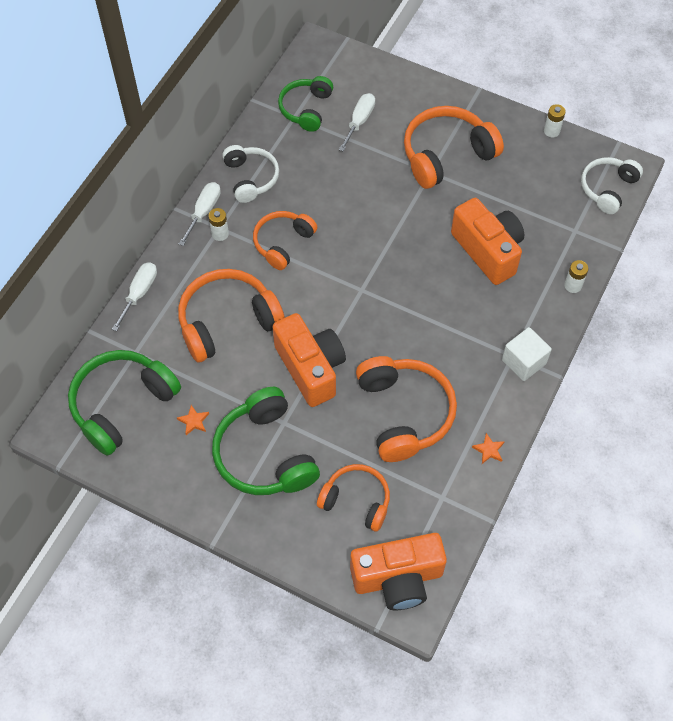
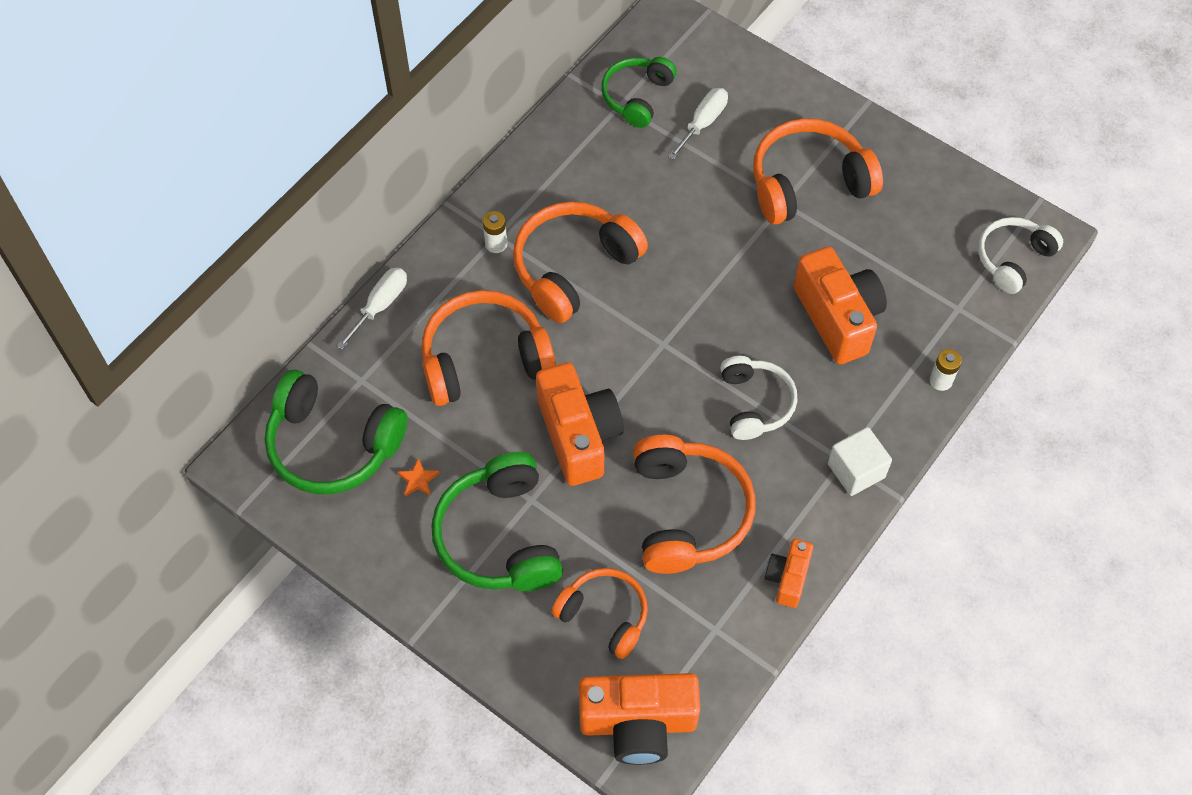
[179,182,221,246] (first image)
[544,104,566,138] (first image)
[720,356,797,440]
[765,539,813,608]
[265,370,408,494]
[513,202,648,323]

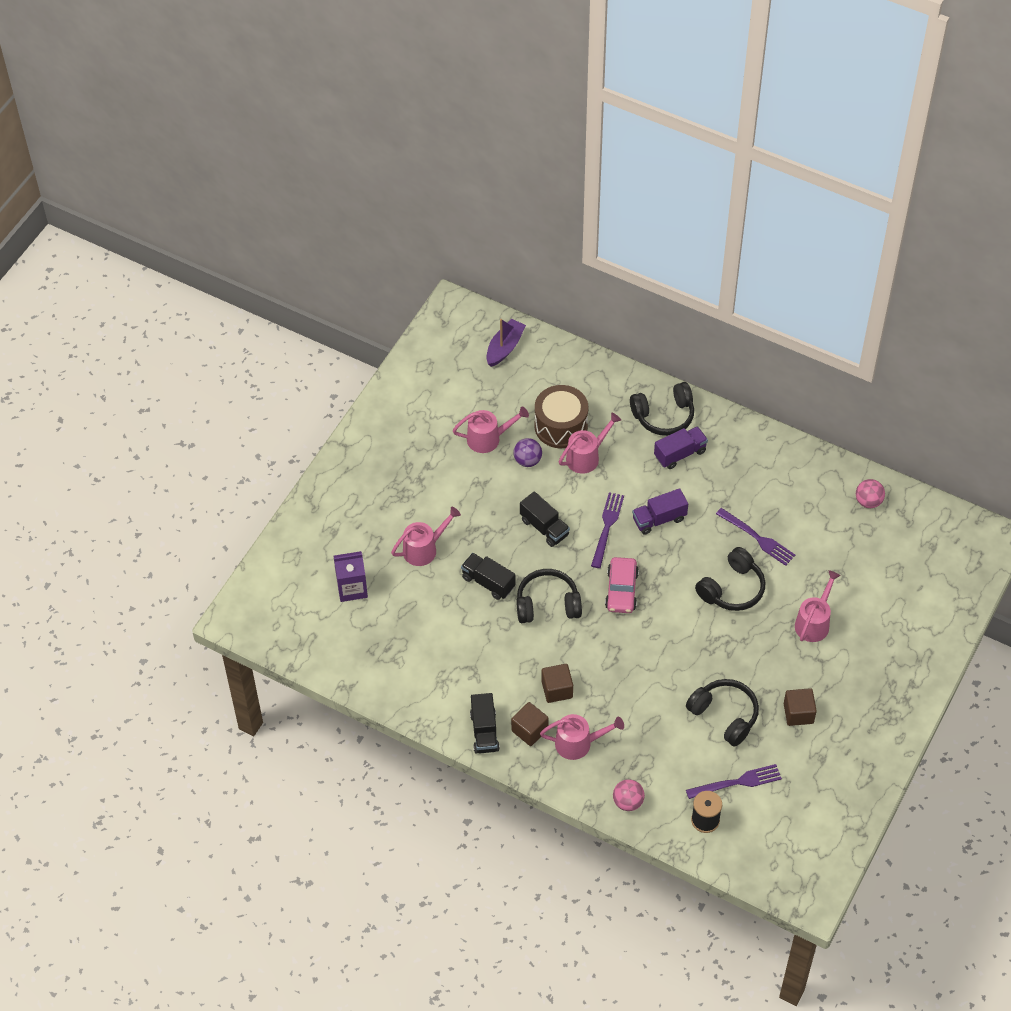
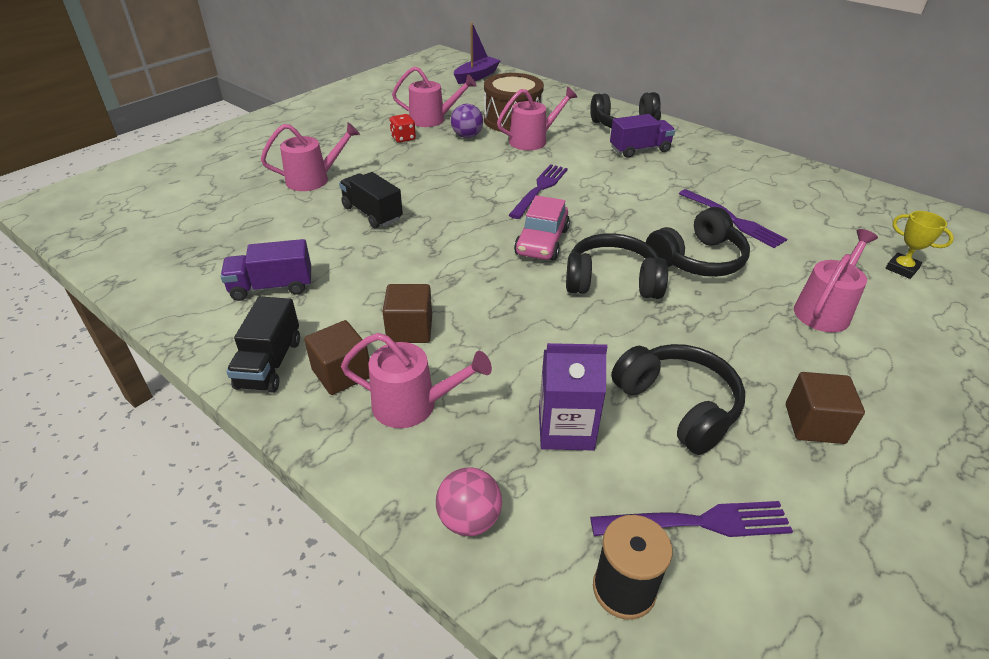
[520,491,570,547] (first image)
[856,479,885,508] (first image)
[389,114,416,143]
[886,211,954,279]
[539,343,607,451]
[566,233,668,299]
[221,239,311,301]

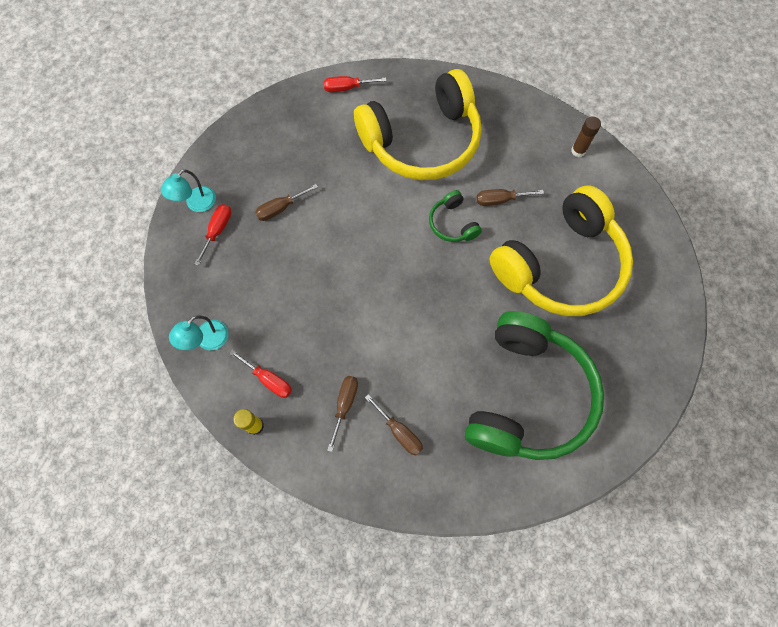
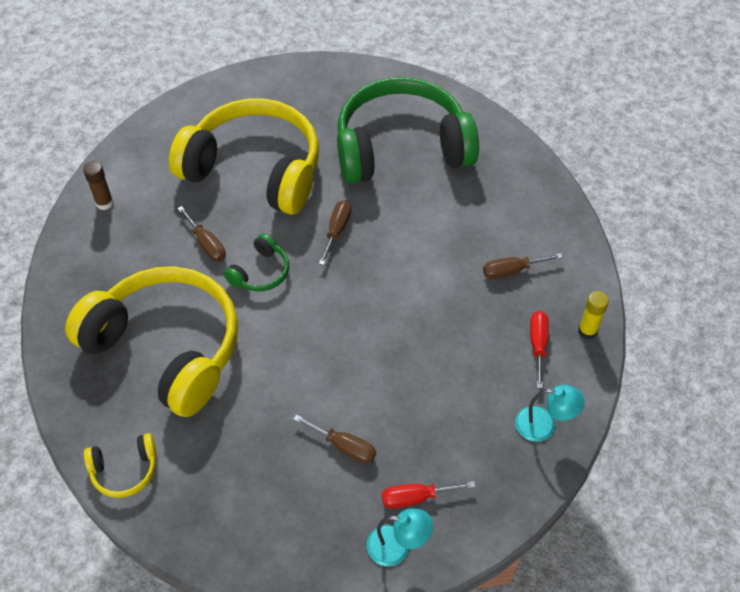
[319,200,351,265]
[84,433,157,498]

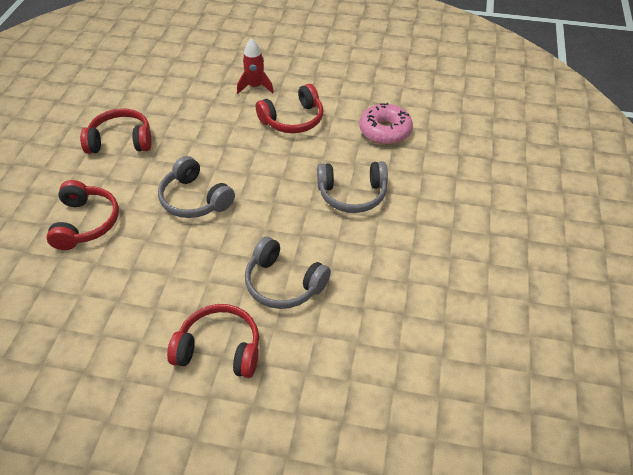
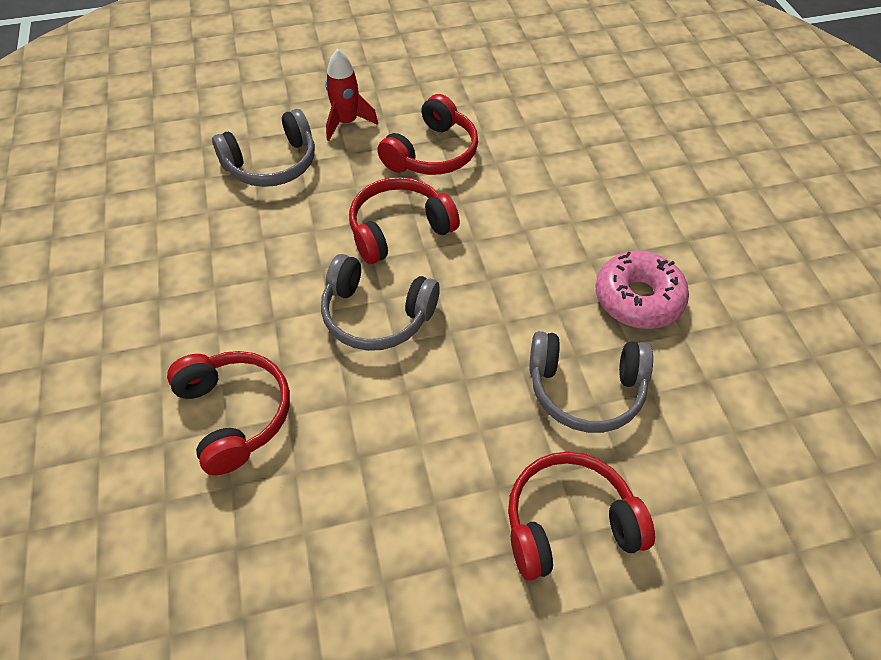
[349,177,460,264]
[212,109,315,187]
[596,251,689,329]

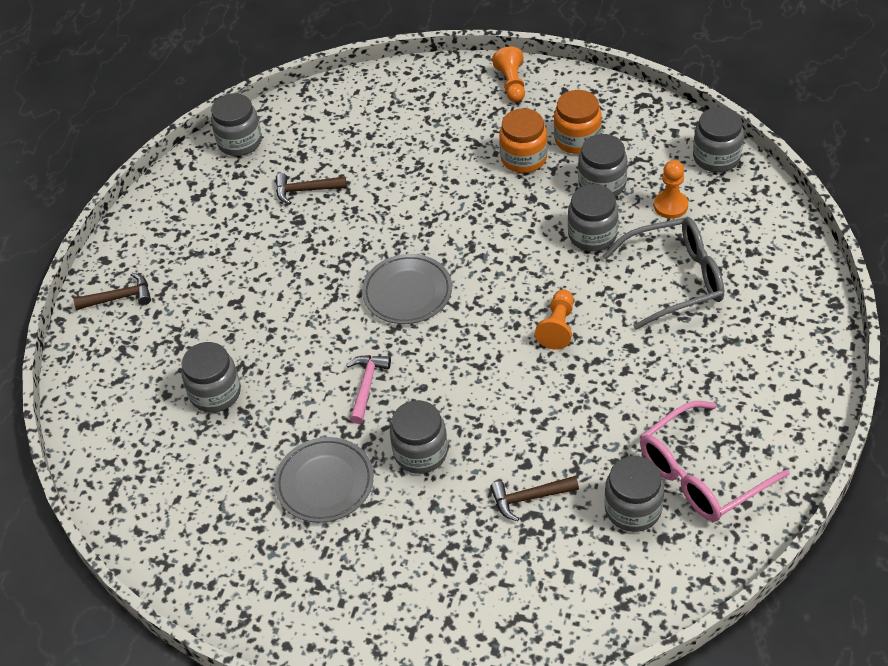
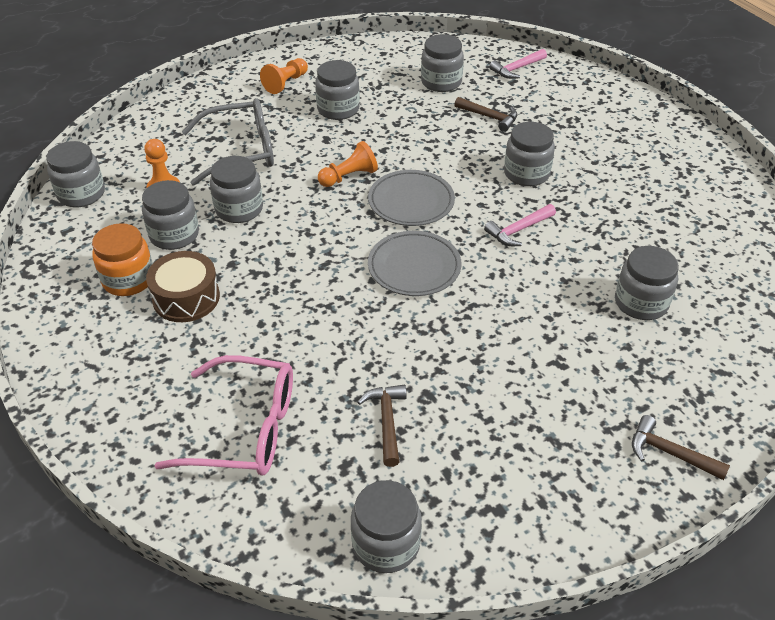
[315,60,360,120]
[489,49,547,79]
[368,170,455,226]
[260,58,308,94]
[154,355,293,476]
[146,251,220,322]
[357,385,407,467]
[182,98,274,186]

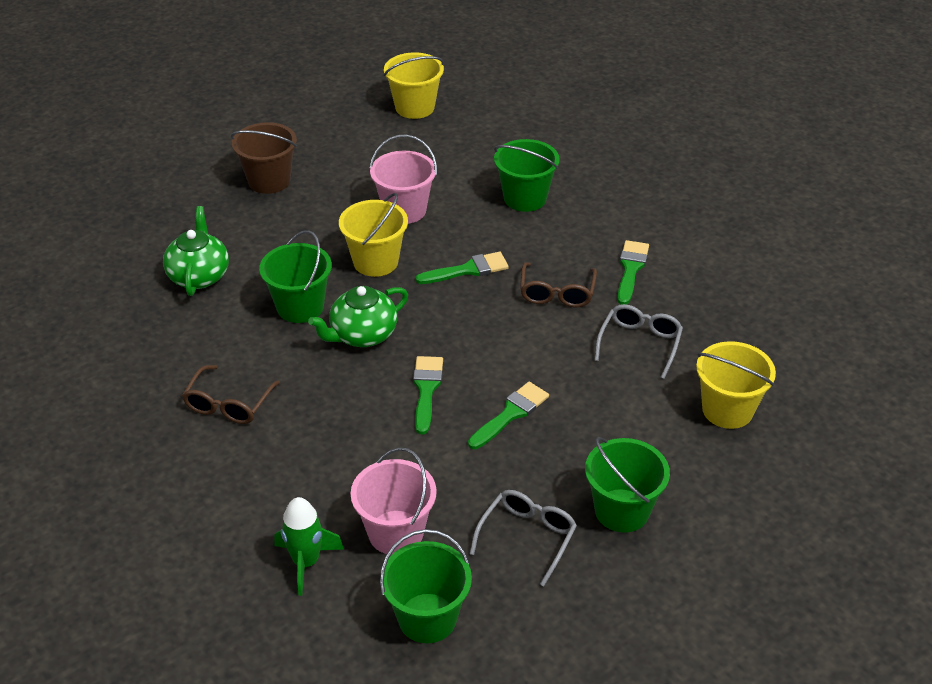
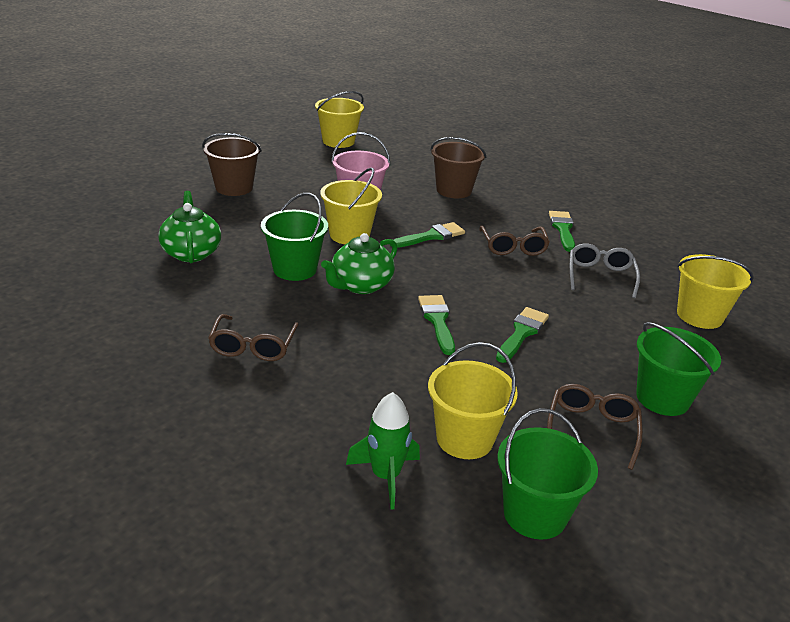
[428,342,518,459]
[547,384,643,470]
[431,137,486,198]

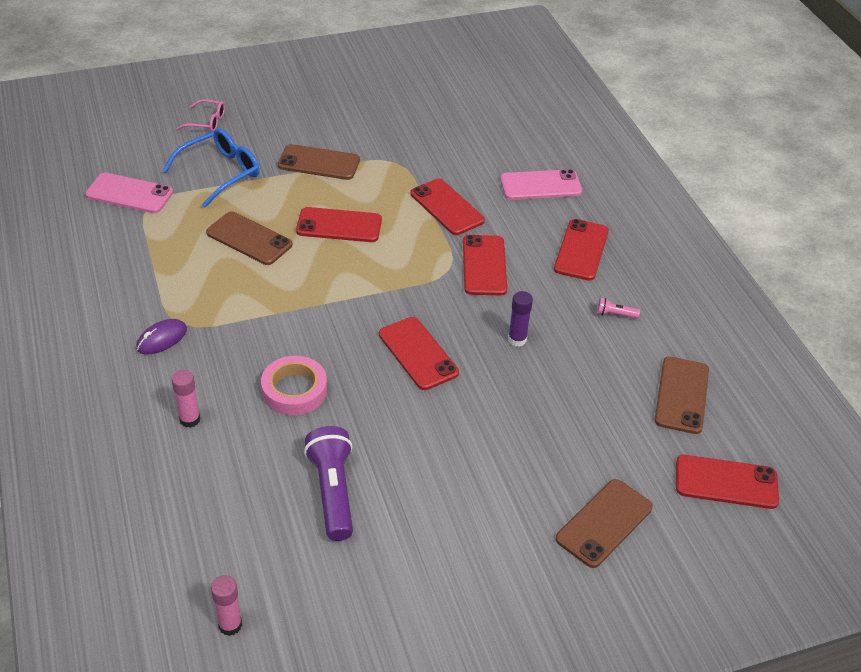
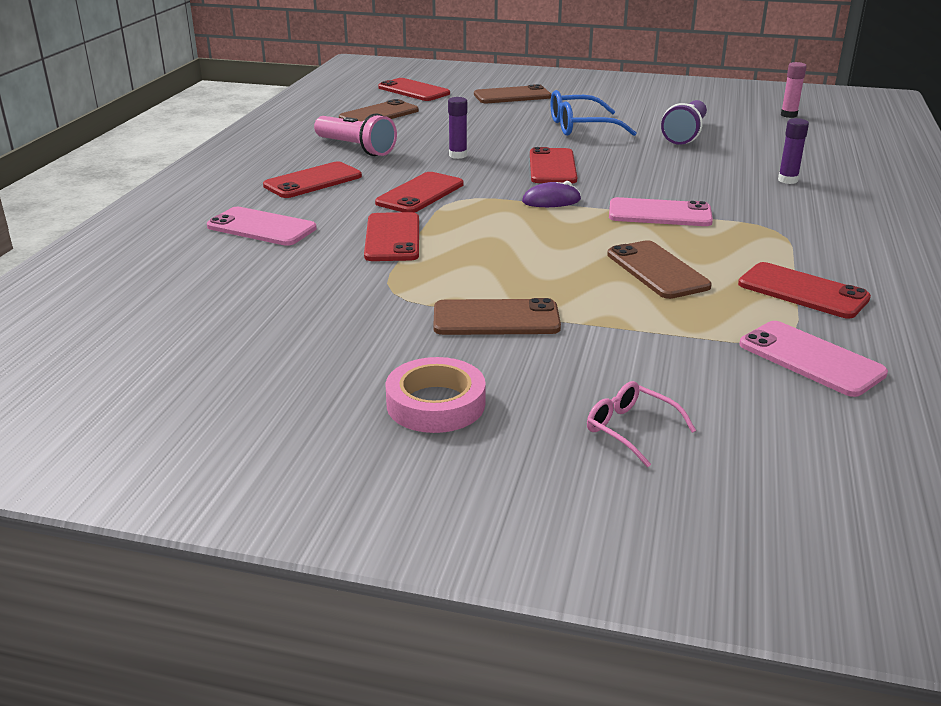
[609,197,713,226]
[522,181,581,207]
[551,90,636,136]
[386,357,486,433]
[738,262,871,319]
[778,118,809,184]
[433,298,561,335]
[314,113,397,156]

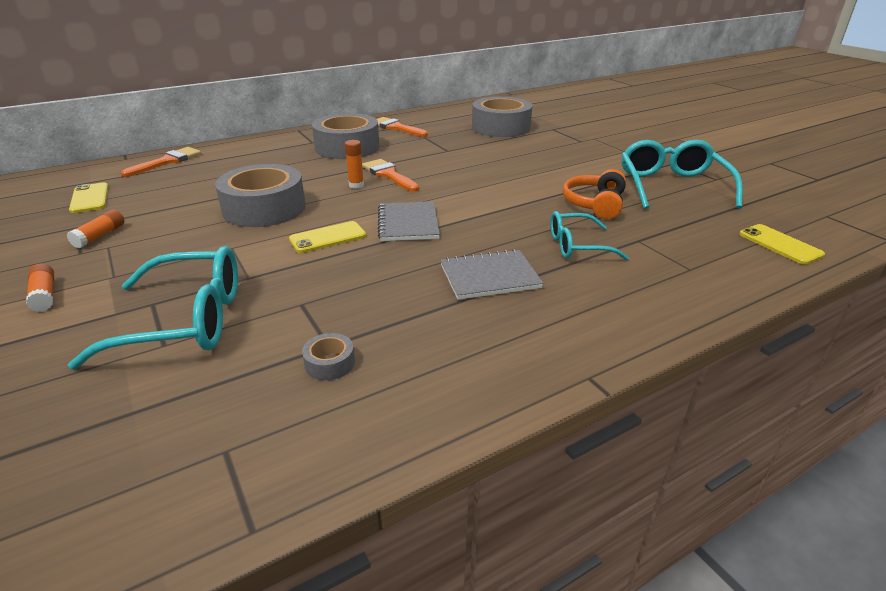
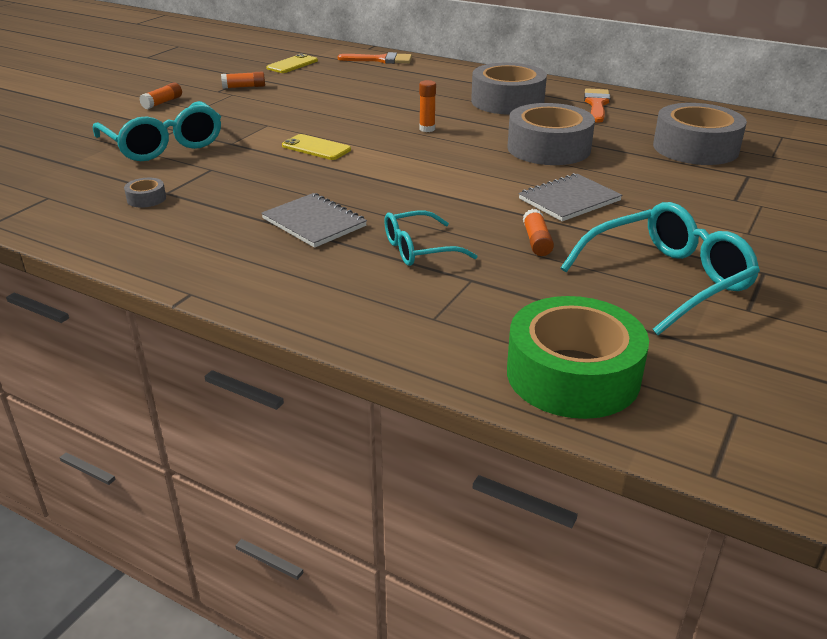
[362,159,419,192] (first image)
[507,103,595,165]
[519,173,622,221]
[523,209,554,256]
[507,296,649,419]
[384,211,477,266]

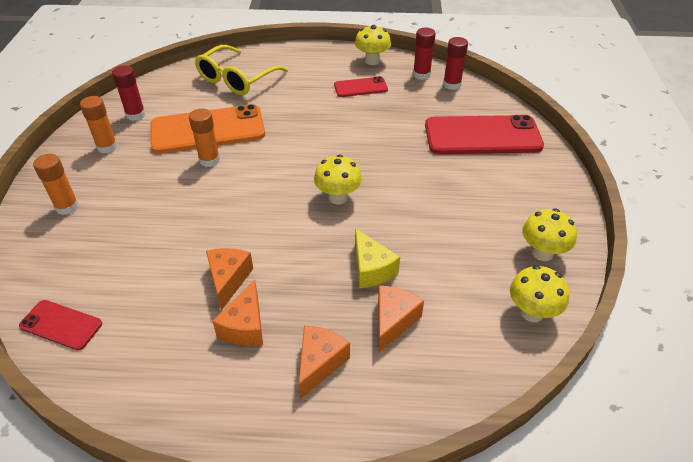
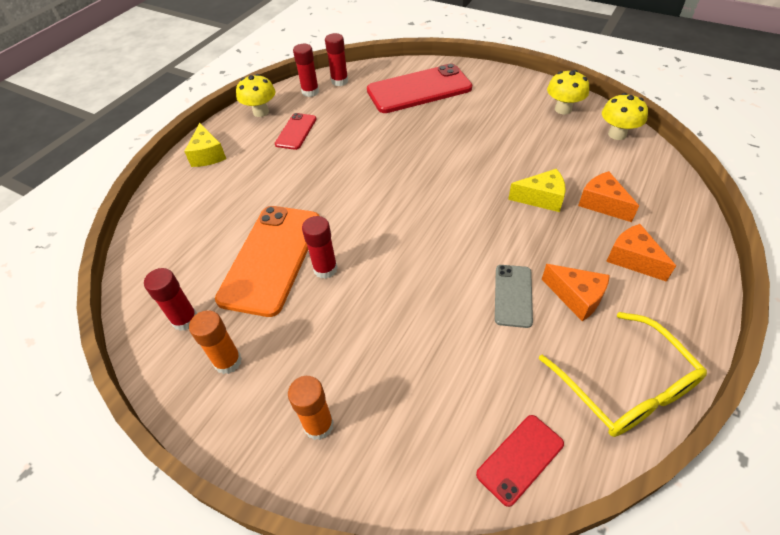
[314,155,362,204] (first image)
[184,123,226,167]
[539,312,707,437]
[495,265,533,328]
[302,216,338,279]
[367,63,472,113]

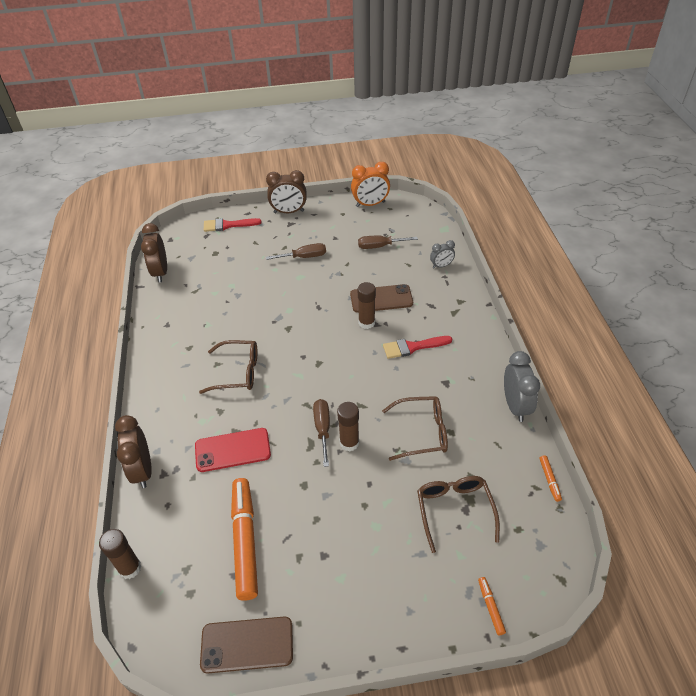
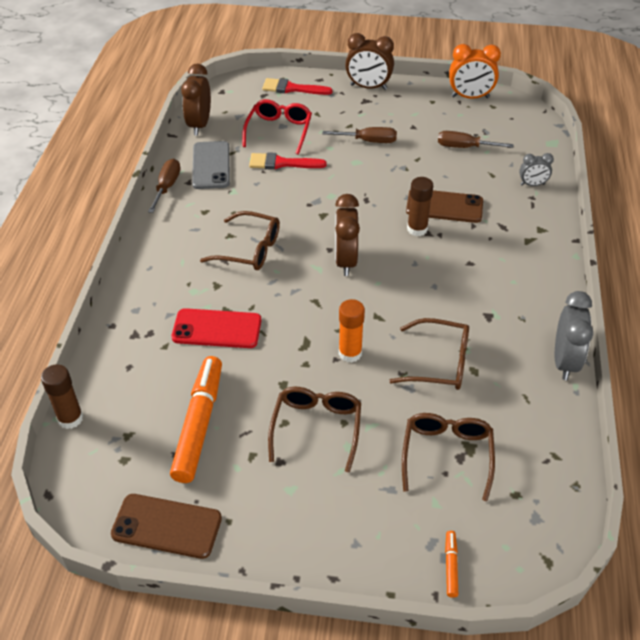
[539,455,562,502] (first image)
[192,141,230,189]
[242,99,312,155]
[268,387,361,473]
[335,194,360,276]
[148,159,181,213]
[249,152,327,170]
[339,299,365,363]

